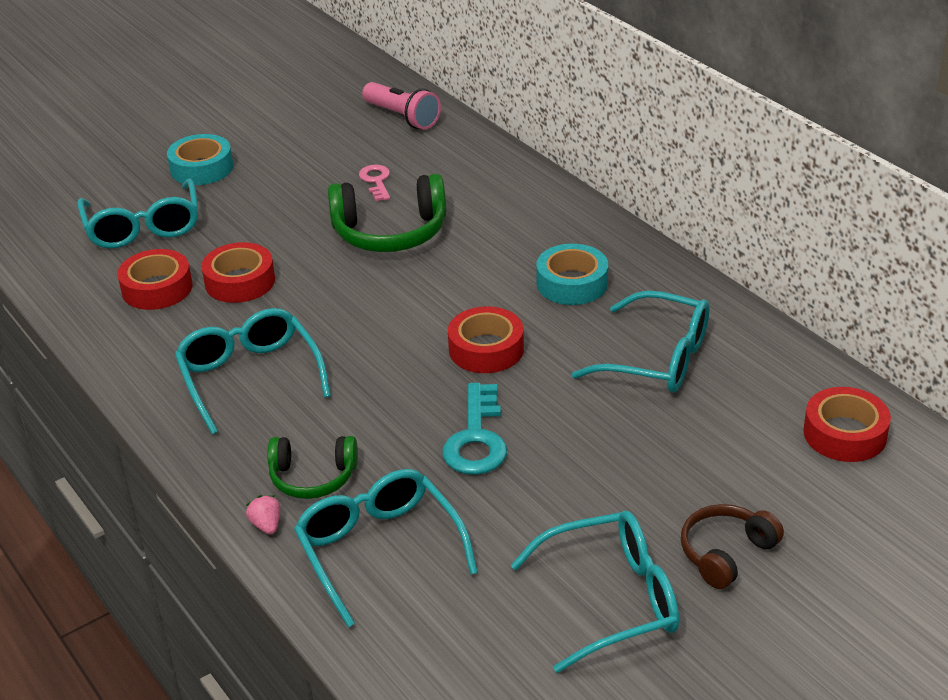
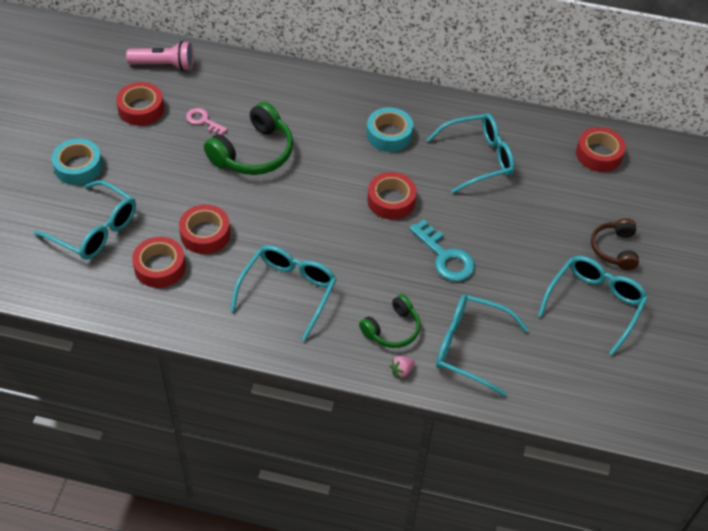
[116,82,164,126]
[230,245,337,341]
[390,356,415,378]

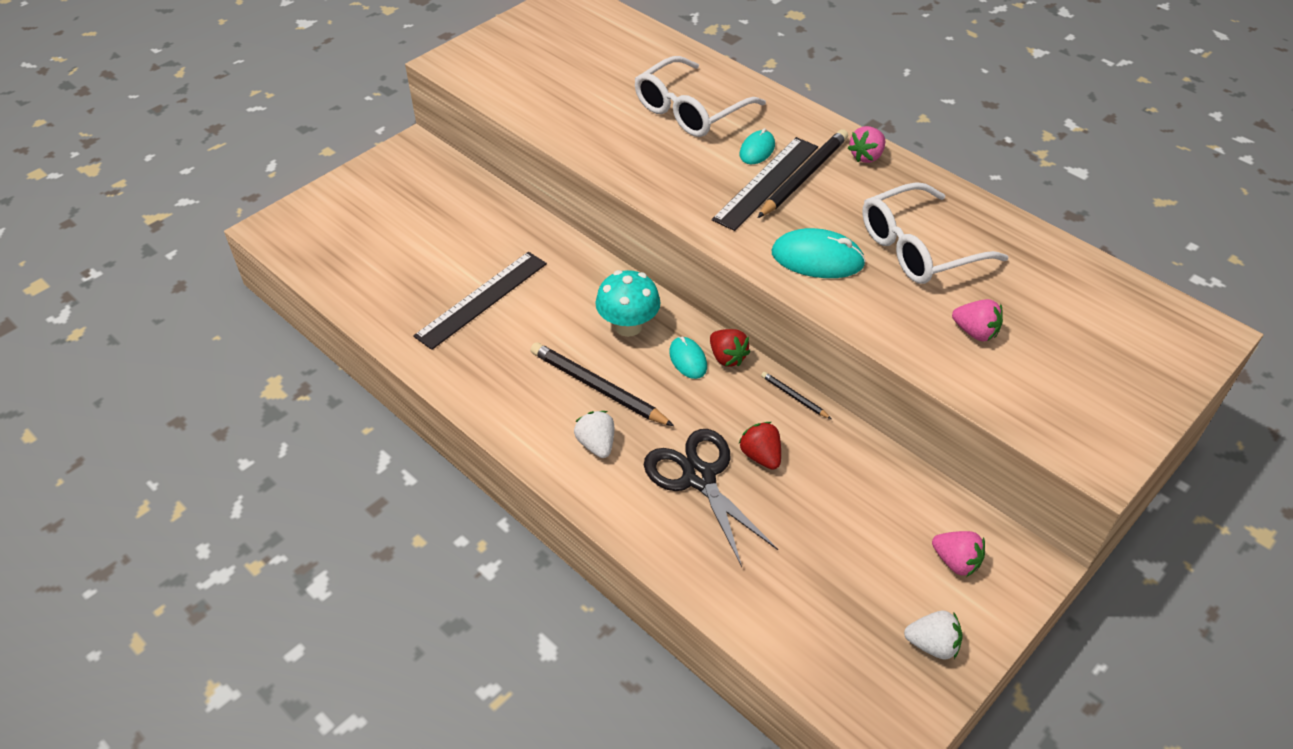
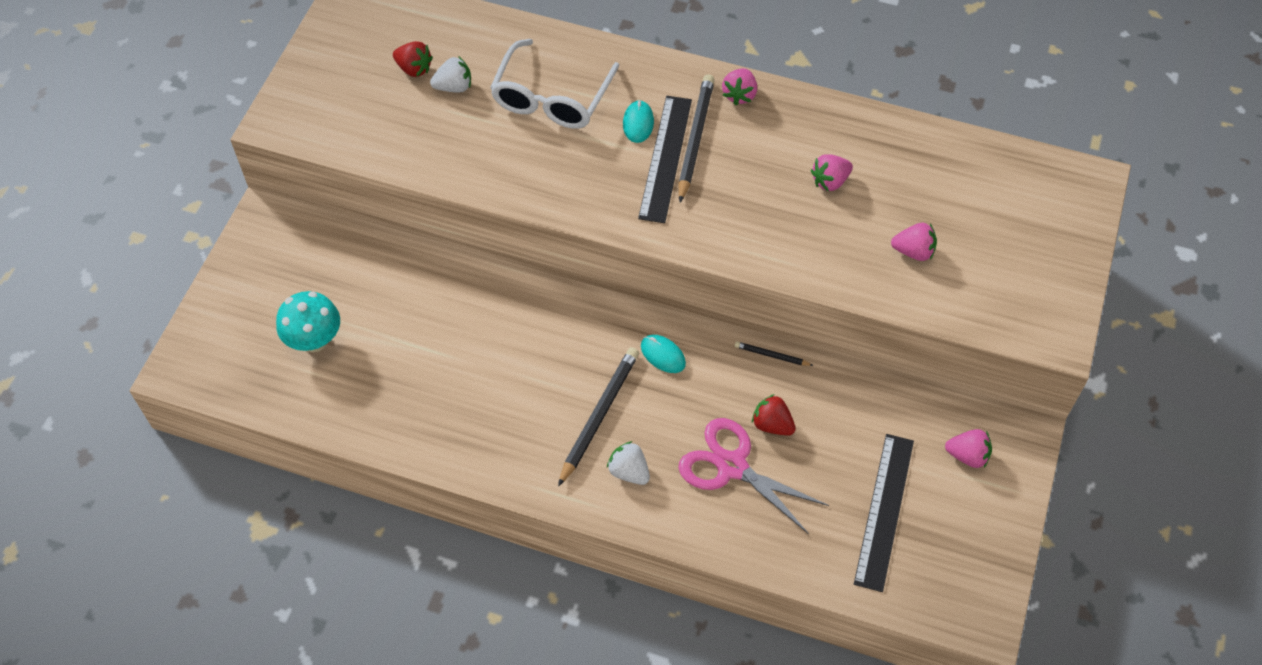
[771,228,866,278] (first image)
[854,434,914,592]
[276,291,340,352]
[393,41,433,77]
[430,57,471,93]
[811,154,853,192]
[678,418,829,534]
[558,347,639,487]

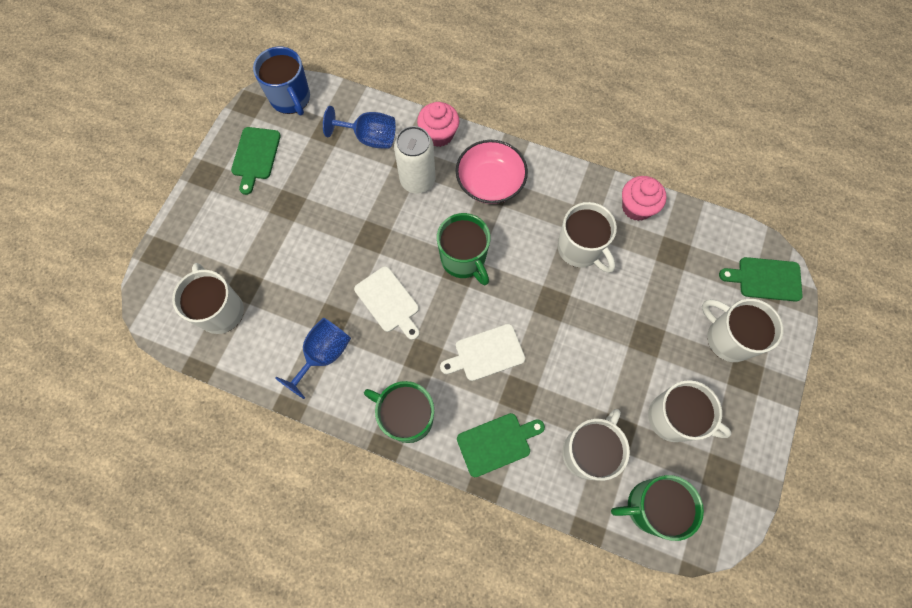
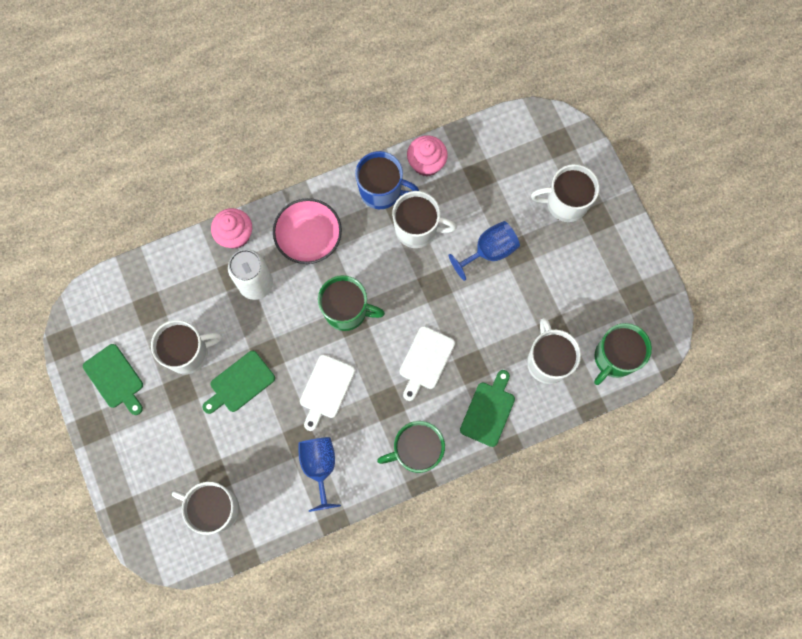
[355,151,419,209]
[449,221,520,281]
[151,320,222,374]
[202,351,275,414]
[300,354,355,431]

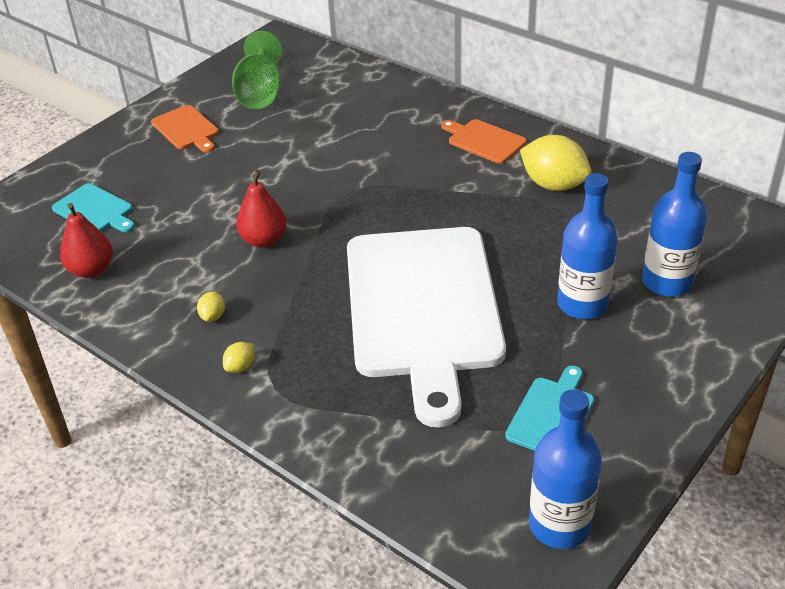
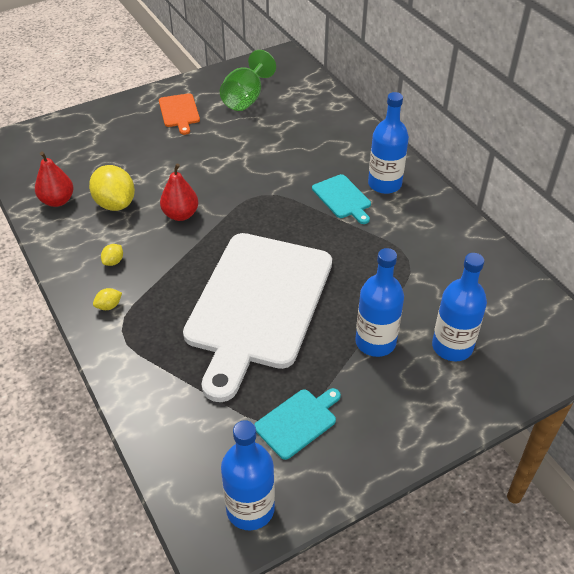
[312,174,371,224]
[89,165,135,211]
[368,92,409,194]

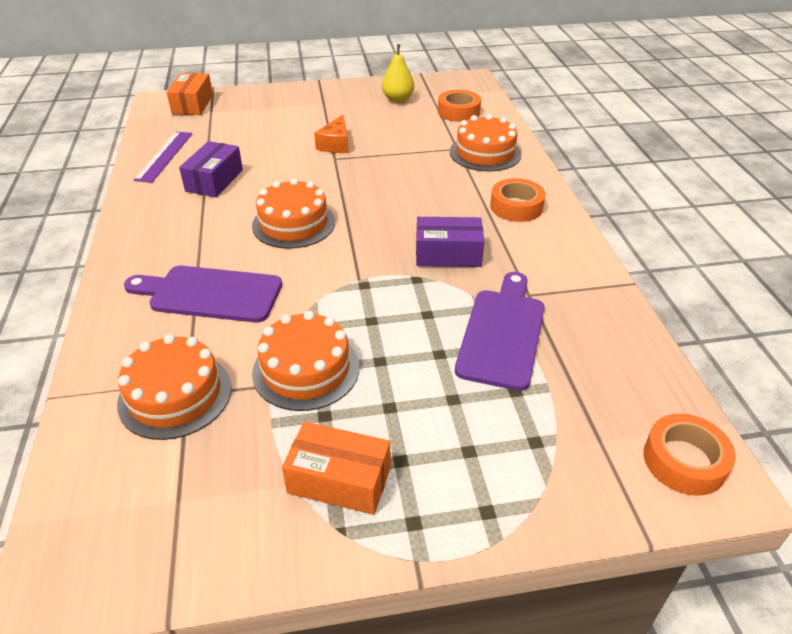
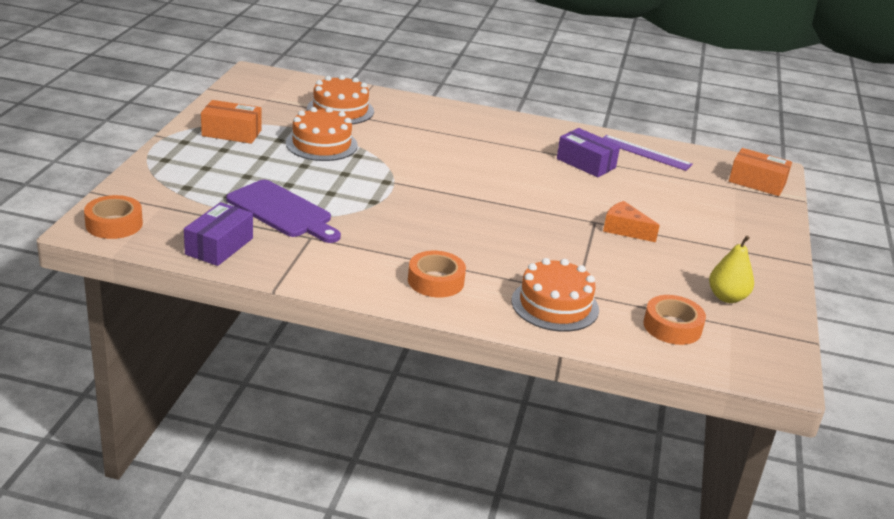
[124,266,282,323] (first image)
[252,178,335,249] (first image)
[184,202,253,266]
[201,100,262,144]

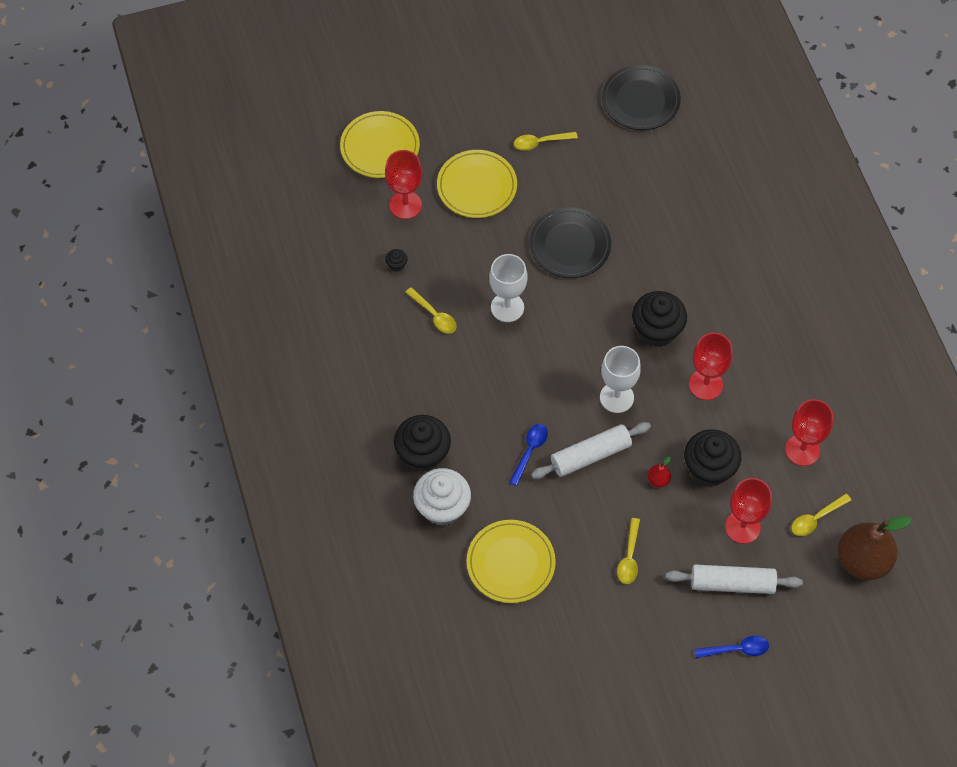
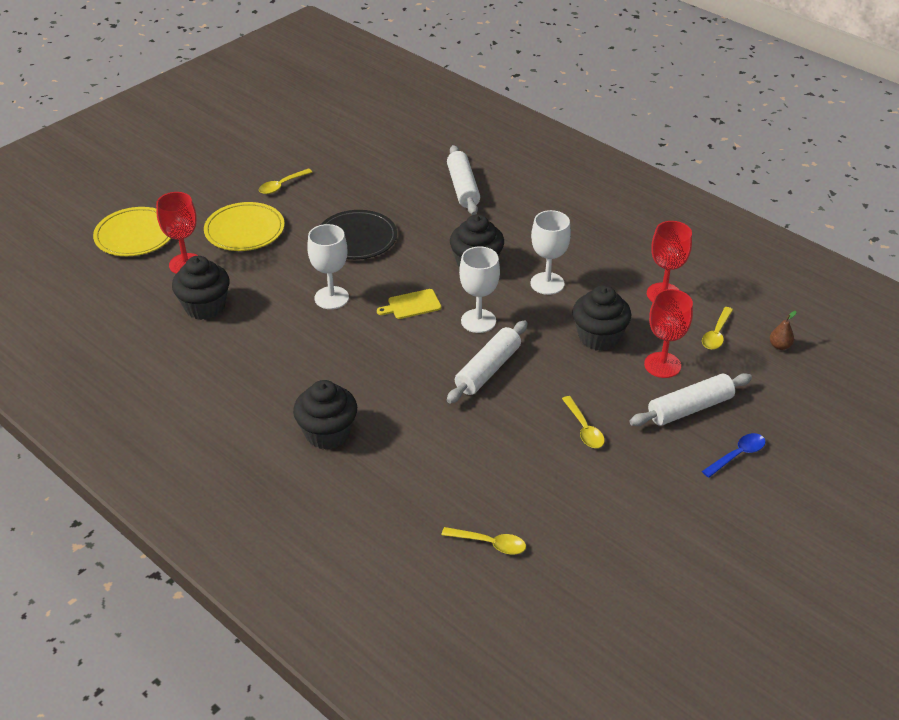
[413,468,471,526] (first image)
[467,520,556,603] (first image)
[509,424,548,486] (first image)
[602,65,681,130] (first image)
[648,457,671,487] (first image)
[377,289,442,319]
[447,145,480,215]
[441,527,526,555]
[531,210,571,295]
[172,256,230,320]
[770,311,797,350]

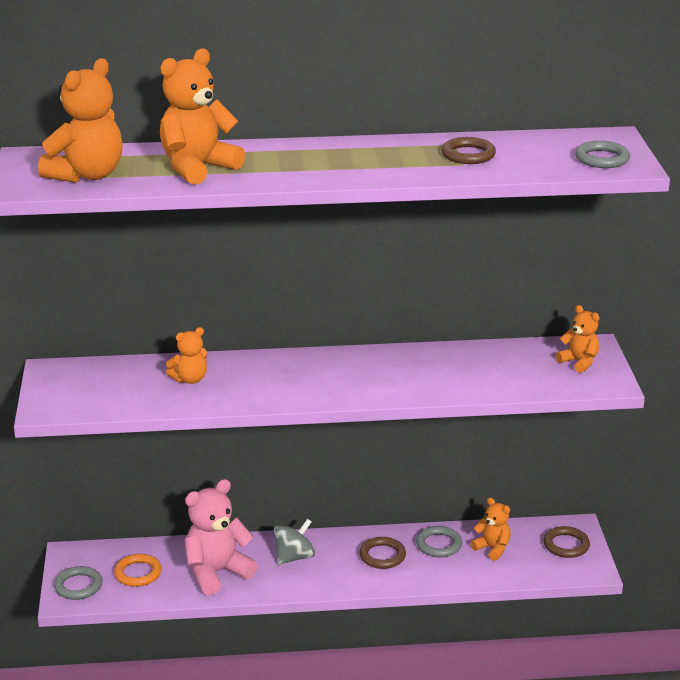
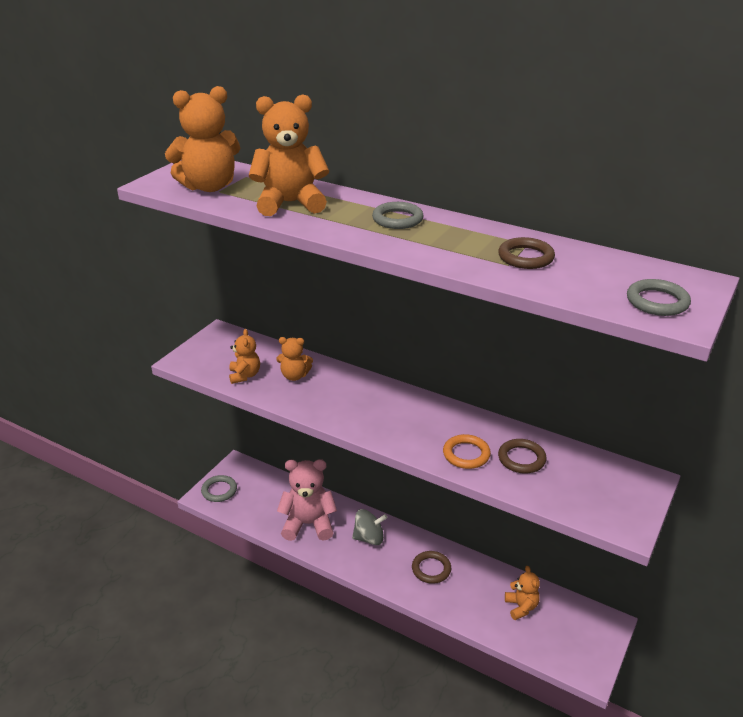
[443,434,491,469]
[372,202,424,229]
[498,439,547,474]
[229,329,260,384]

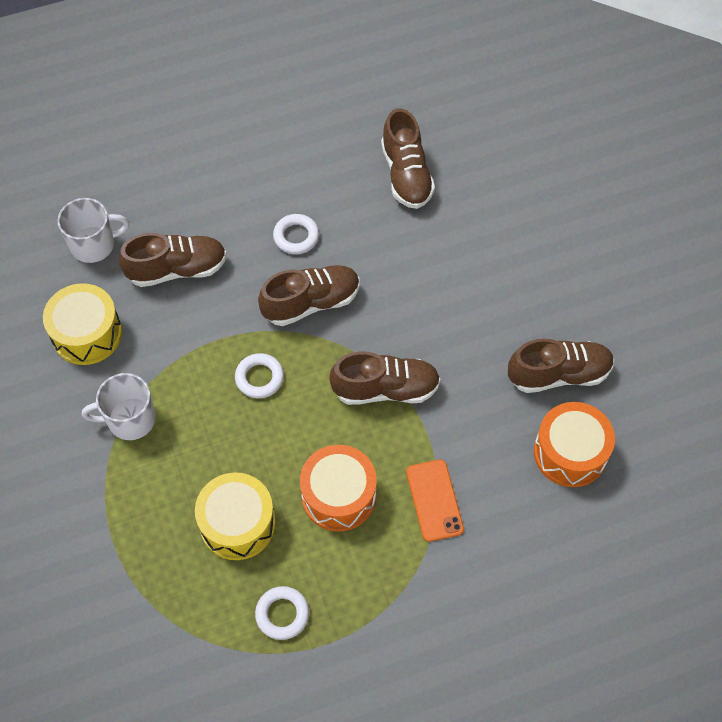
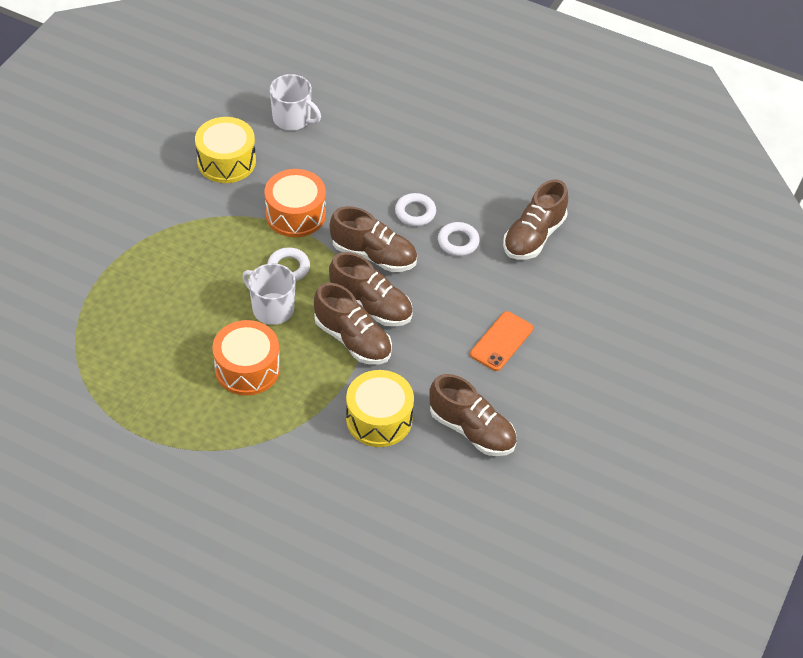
[242,263,295,325]
[329,252,413,327]
[346,370,414,447]
[438,222,480,256]
[470,311,533,371]
[265,169,326,237]

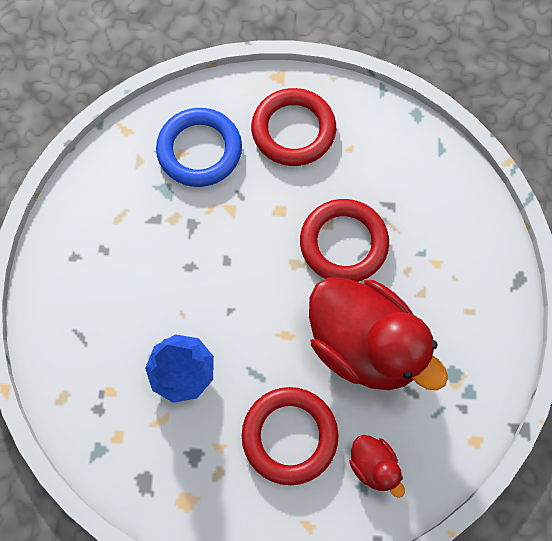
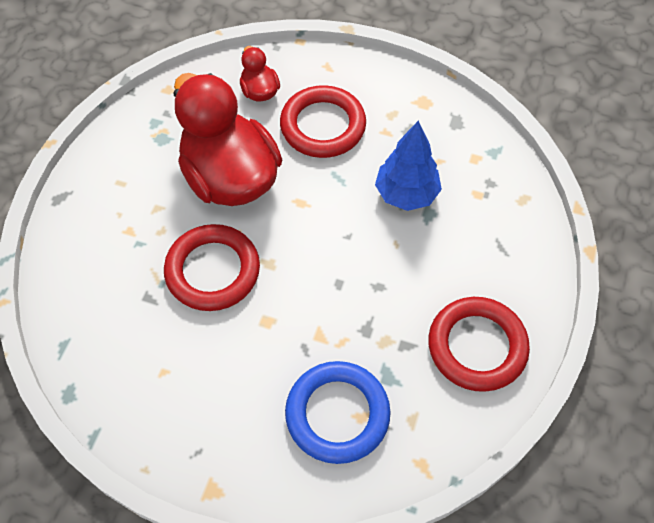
[428,297,530,392]

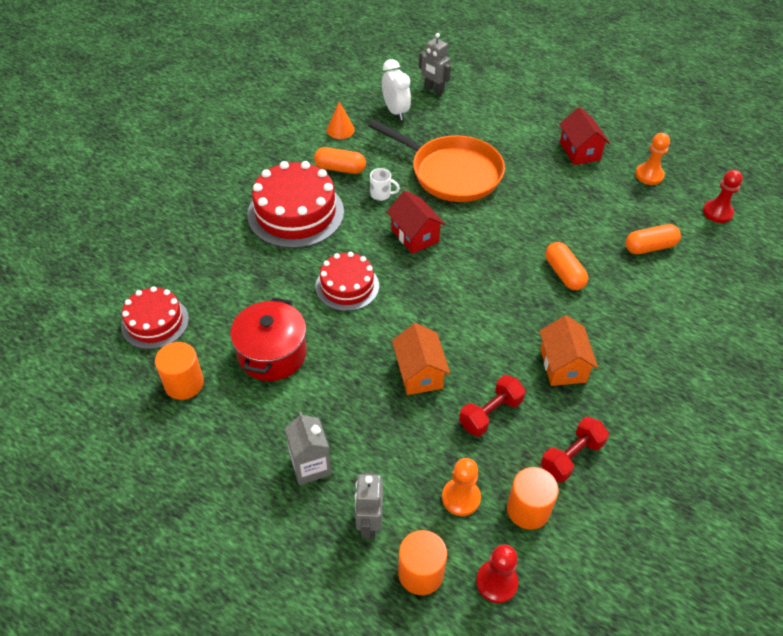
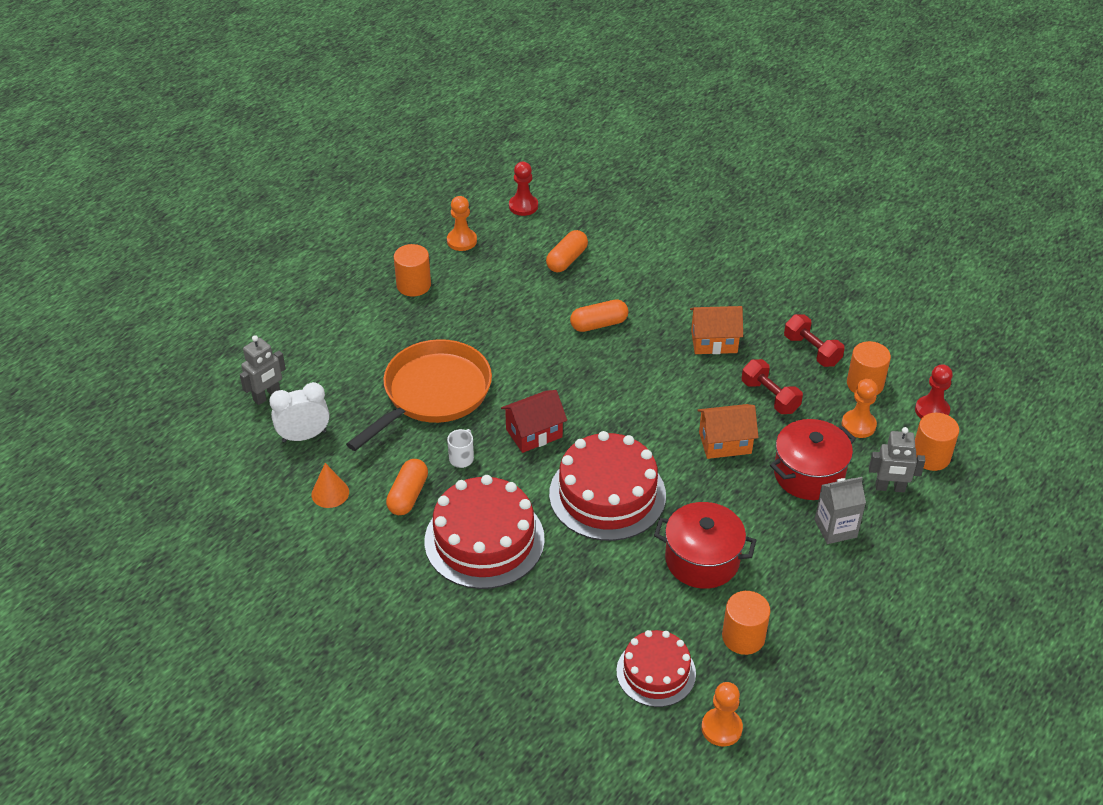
[701,682,743,747]
[770,419,856,500]
[394,244,431,296]
[546,230,588,272]
[549,431,666,541]

